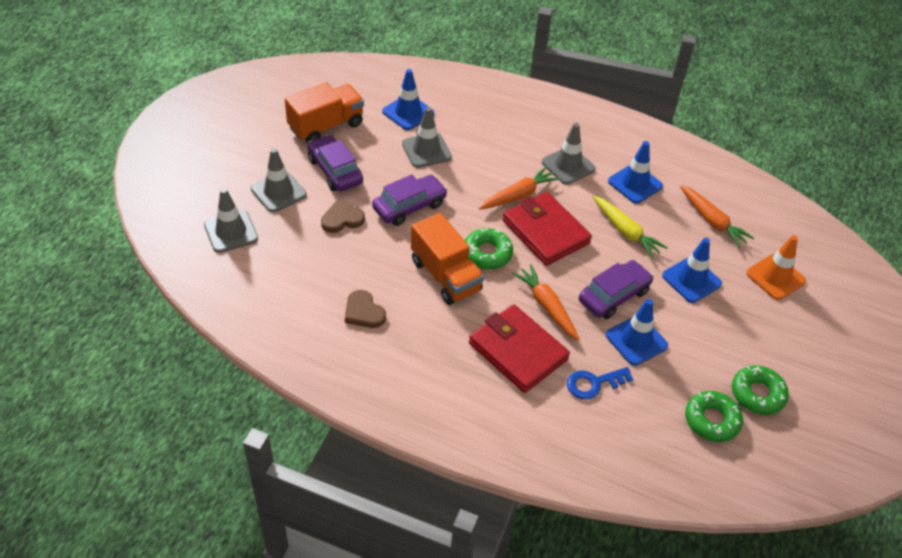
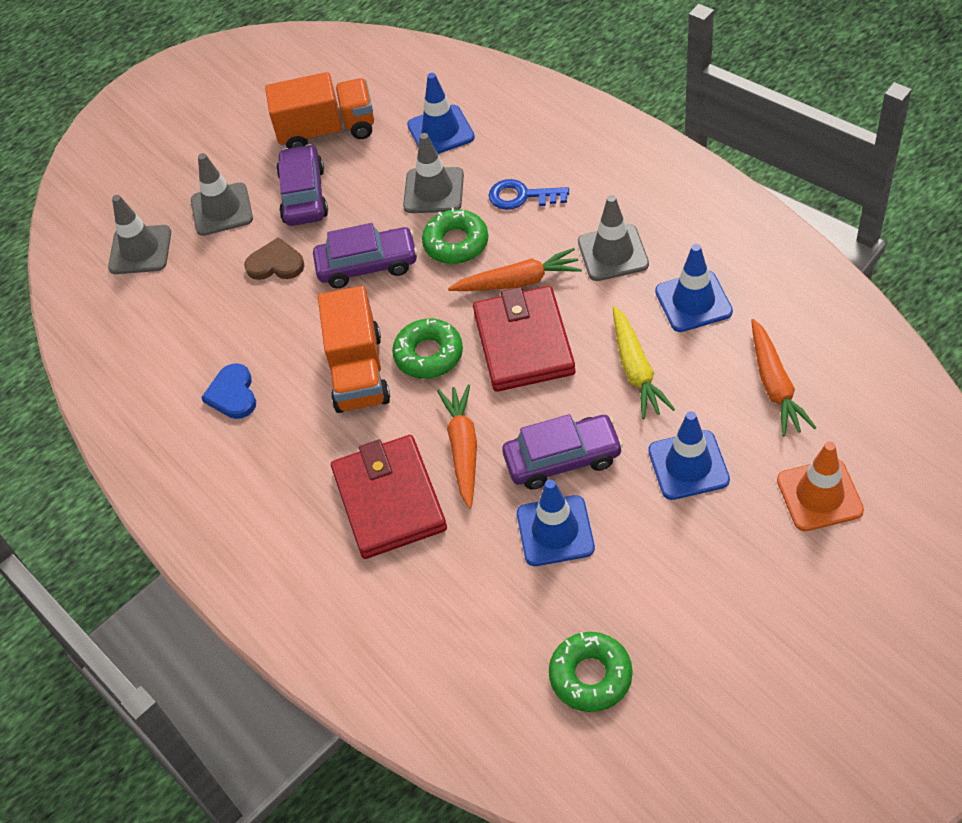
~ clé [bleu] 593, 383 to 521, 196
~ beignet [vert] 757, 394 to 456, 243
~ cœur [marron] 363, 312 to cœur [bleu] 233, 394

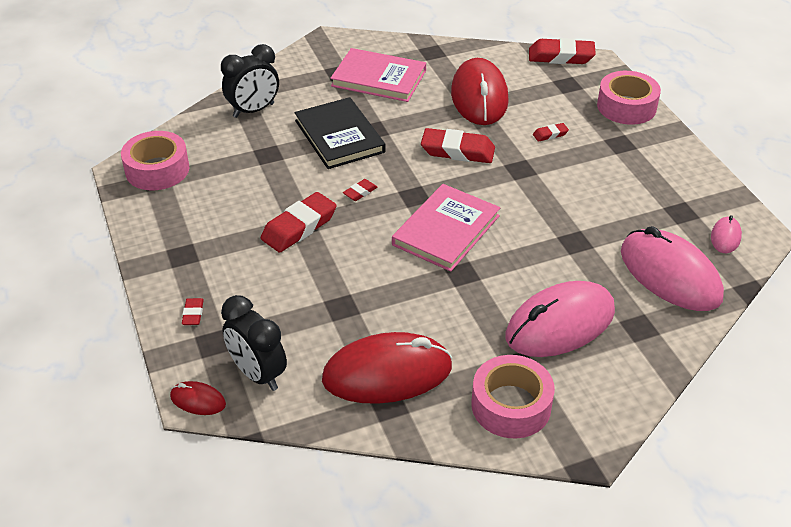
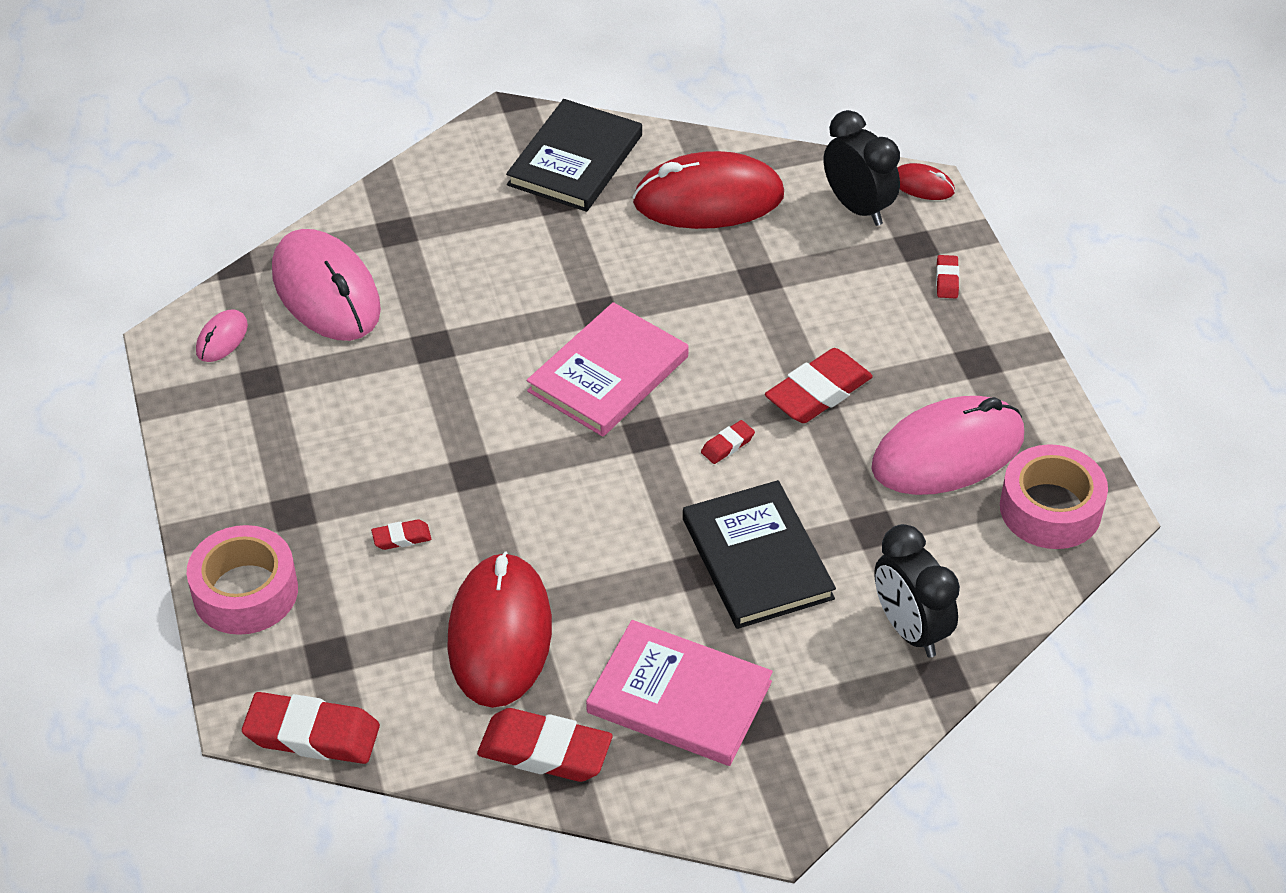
~ gomme [rouge] 457, 151 to 545, 751
~ souris [rose] 560, 324 to 948, 452
~ ruban adhésif [rose] 511, 405 to livre [noir] 575, 160
~ réveil [noir] 253, 110 = 910, 629 90 degrees counterclockwise

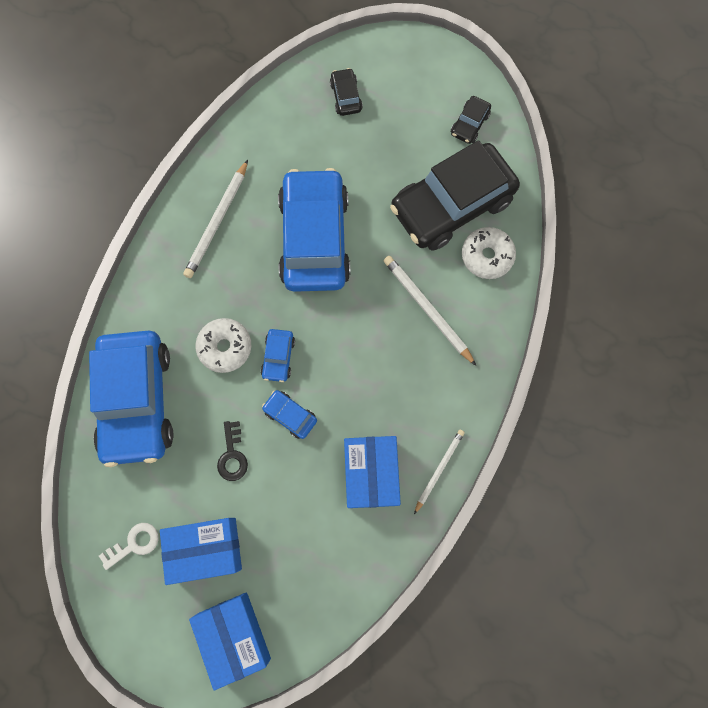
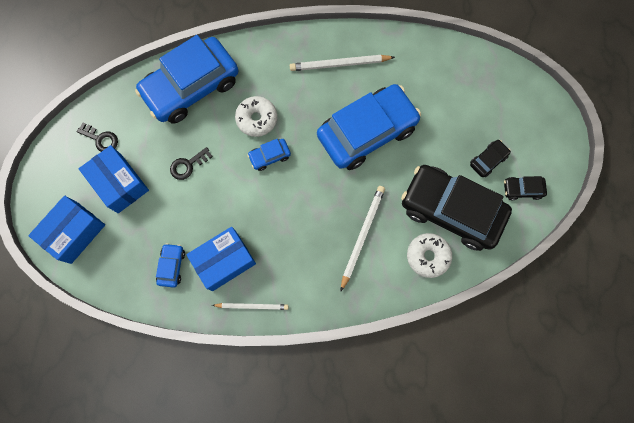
~ voiture [bleu] 290, 415 to 172, 266
~ voiture [noir] 346, 97 to 488, 160
~ clé [blanc] 134, 544 to clé [noir] 101, 139

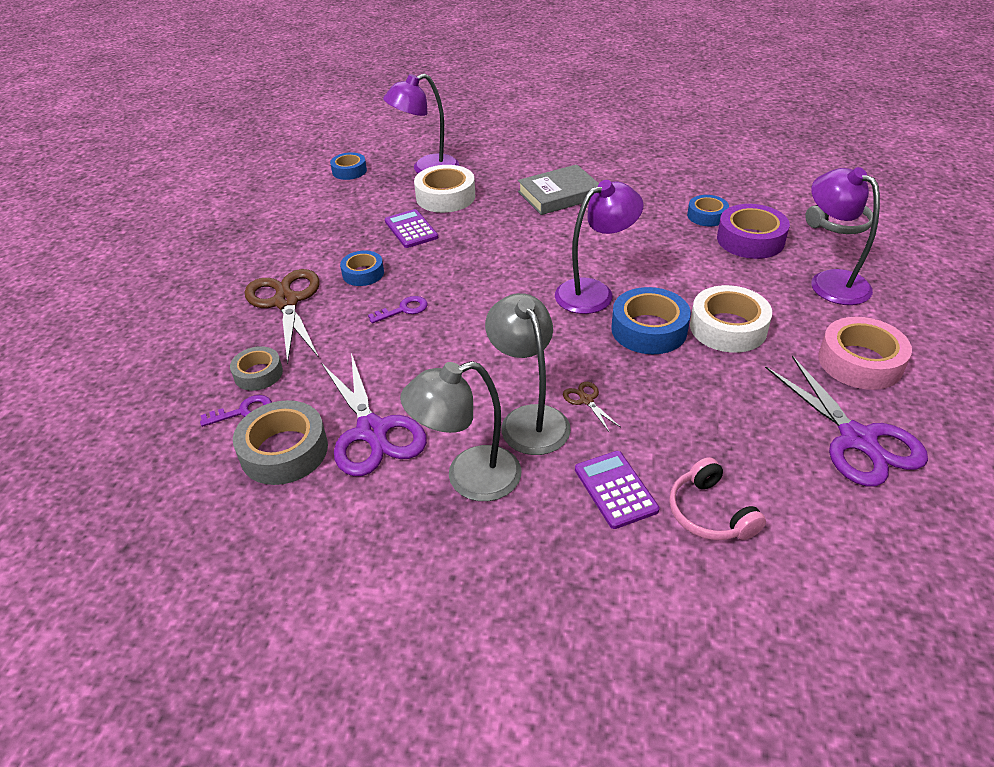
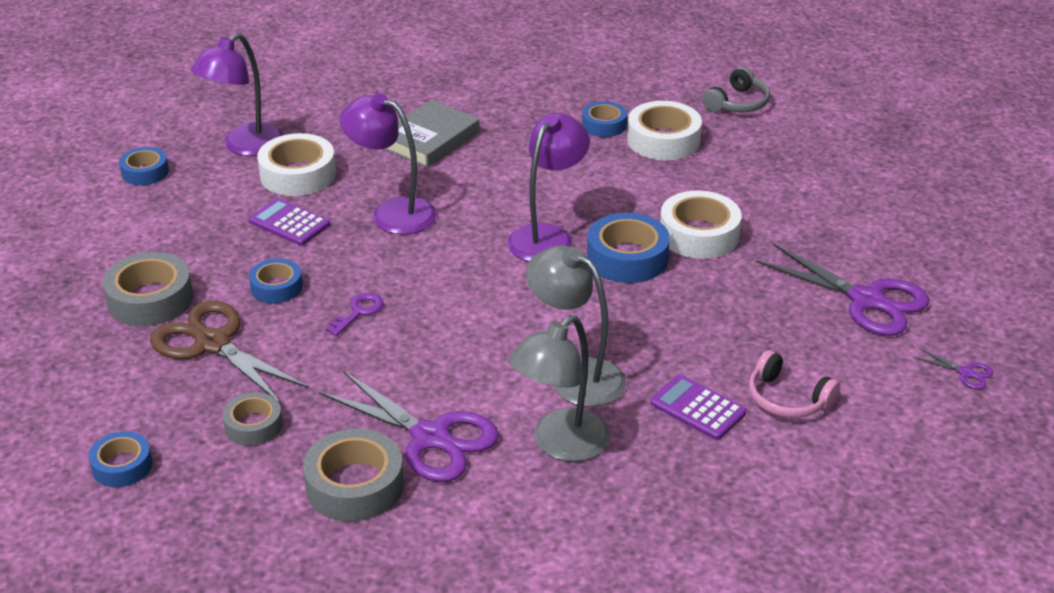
- clé [violet] 243, 411
- ciseaux [marron] 586, 400
- ruban adhésif [rose] 860, 362
+ ruban adhésif [bleu] 122, 466
+ ruban adhésif [gris] 150, 299
+ ciseaux [violet] 966, 373
~ lampe [violet] 830, 281 to 392, 212
~ ruban adhésif [violet] 750, 240 to ruban adhésif [blanc] 663, 140

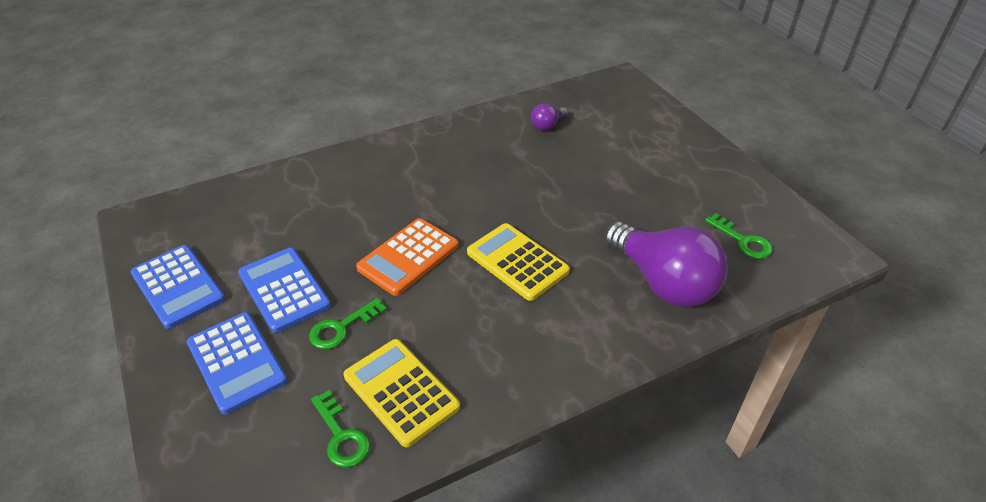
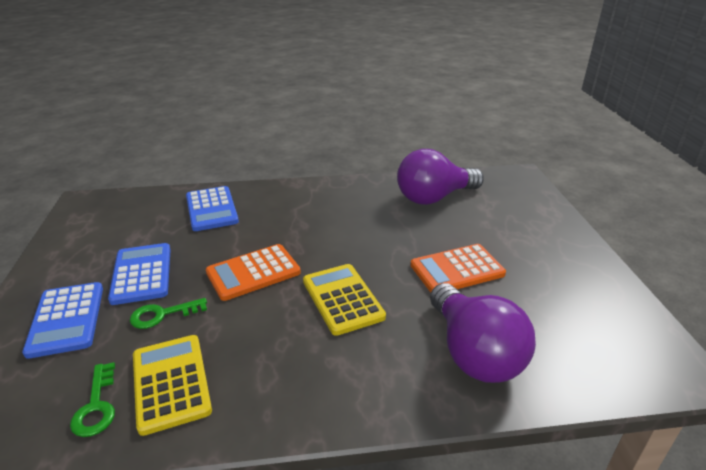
- clé [vert] 743, 241
+ calculatrice [orange] 457, 270
~ calculatrice [bleu] 178, 286 to 211, 209
~ ampoule [violet] 547, 125 = 434, 197 x2.28

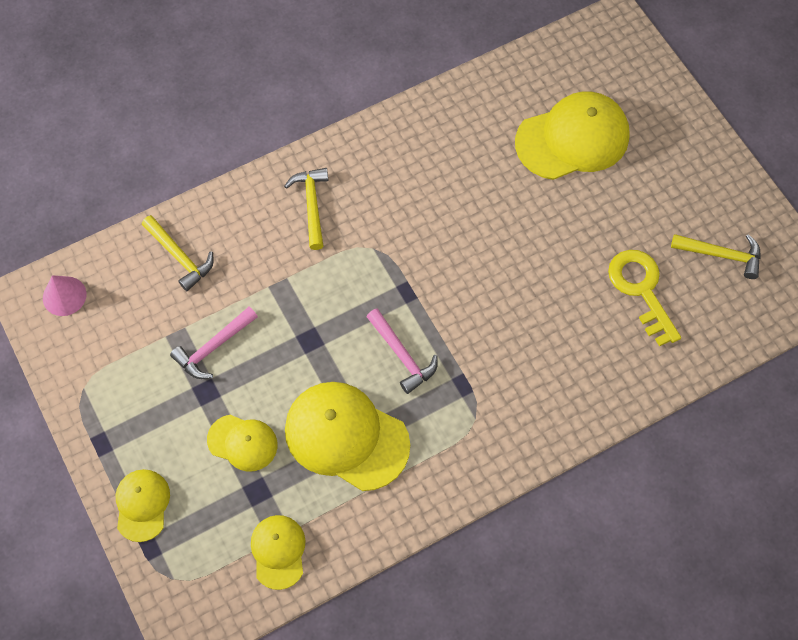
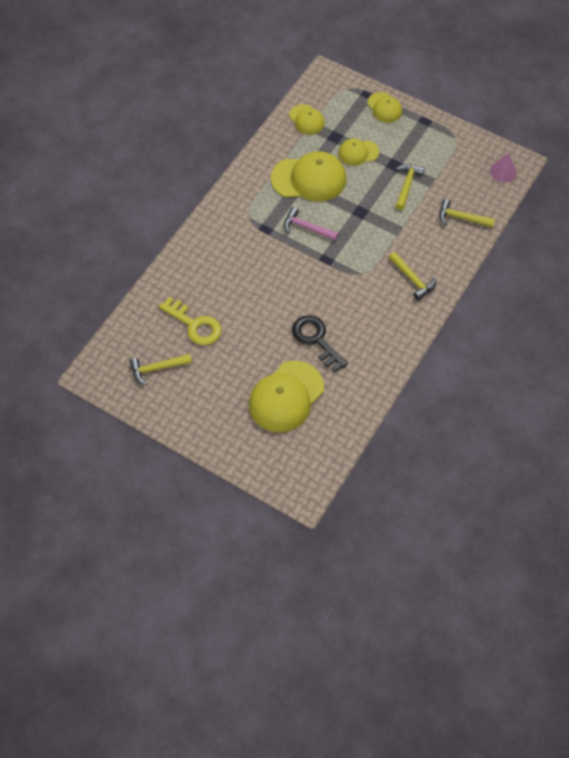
+ clé [noir] 316, 339
~ marteau [rose] 213, 348 to marteau [jaune] 407, 185

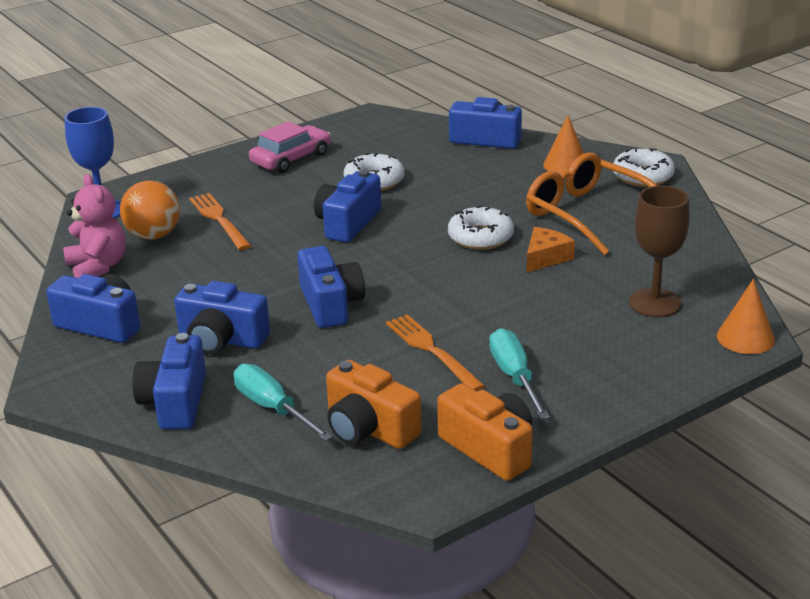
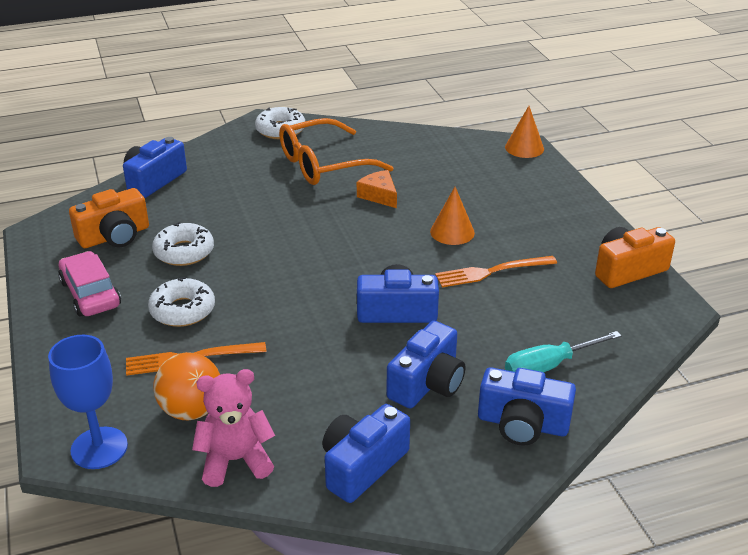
- appareil photo [bleu] 347, 223
- tournevis [turquoise] 514, 377
- verre à pied [marron] 654, 303
~ appareil photo [orange] 369, 428 to 115, 236
~ beignet [blanc] 480, 237 to 182, 310
~ cône [orange] 565, 165 to 452, 232

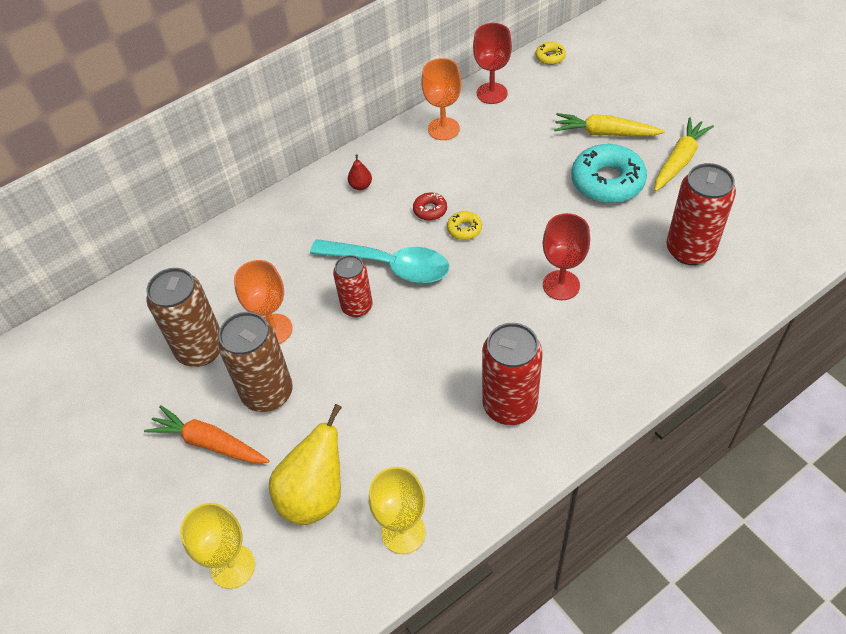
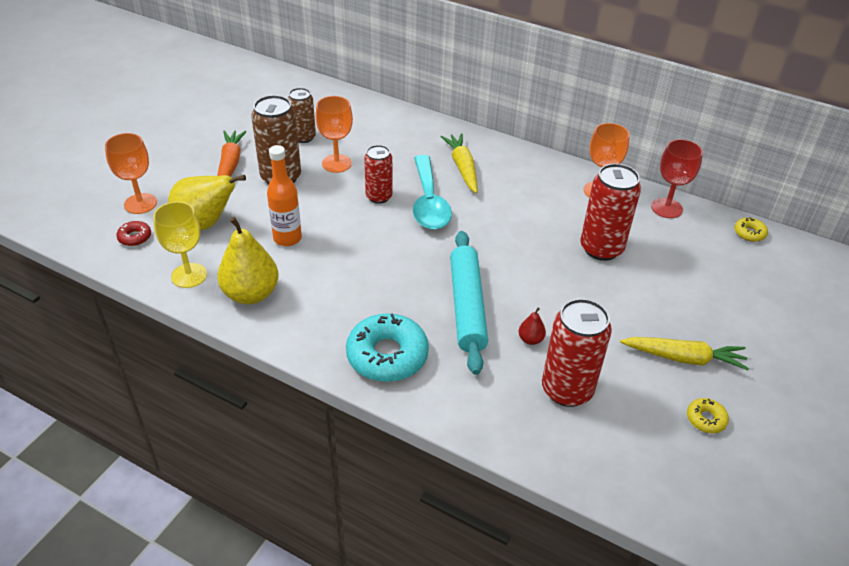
+ poire [jaune] 251, 294
+ bouteille [orange] 287, 238
~ poire [rouge] 361, 186 to 530, 339
~ beignet [rouge] 430, 210 to 135, 237
~ beignet [jaune] 464, 229 to 706, 419
~ canette [rouge] 509, 405 to 601, 248
~ carotte [jaune] 605, 133 to 462, 168
~ beignet [turquoise] 607, 181 to 387, 355
~ verre à pied [rouge] 561, 285 to rouleau à pâtisserie [turquoise] 467, 306
~ verre à pied [jaune] 233, 566 to verre à pied [orange] 140, 203
~ canette [marron] 200, 349 = 303, 137 x0.64

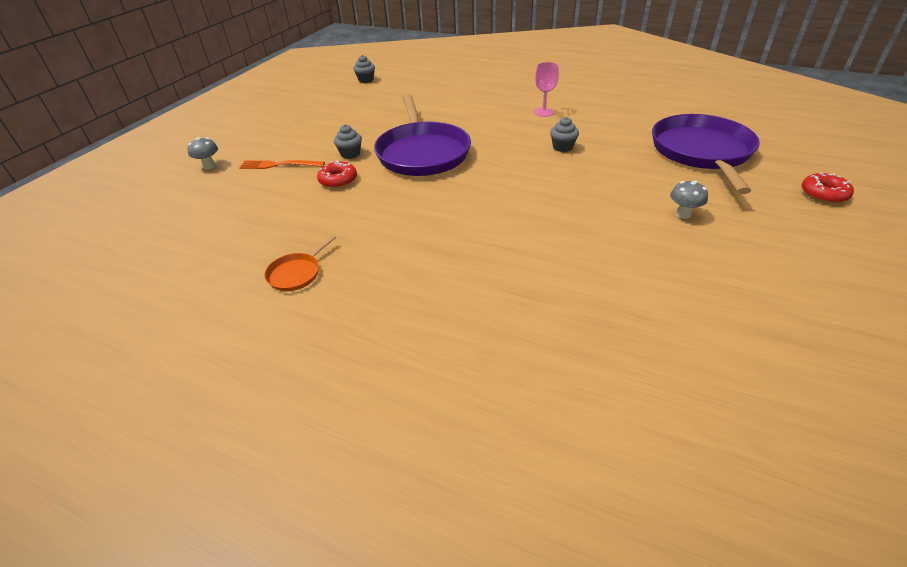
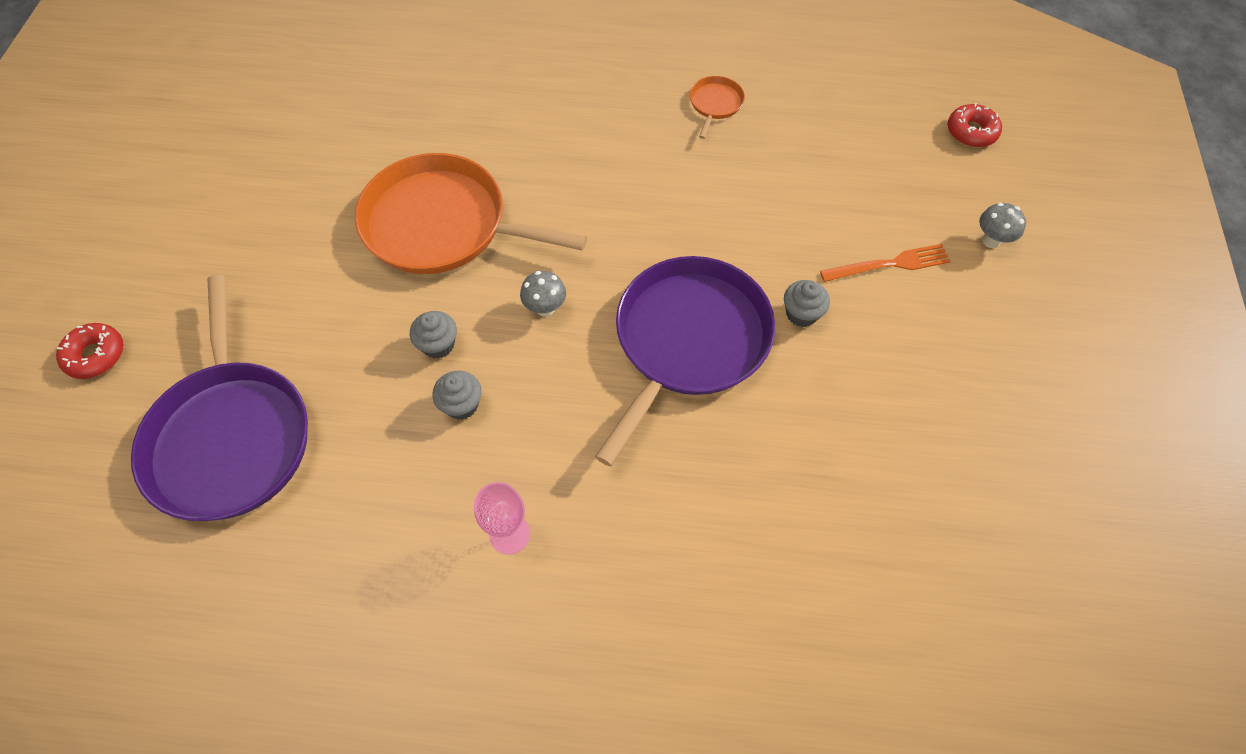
+ poêle [orange] 443, 224
~ beignet [rouge] 338, 180 to 971, 132
~ muffin [gris] 366, 80 to 438, 345
~ champignon [gris] 683, 214 to 545, 308
~ poêle [violet] 422, 152 = 688, 341 60 degrees clockwise

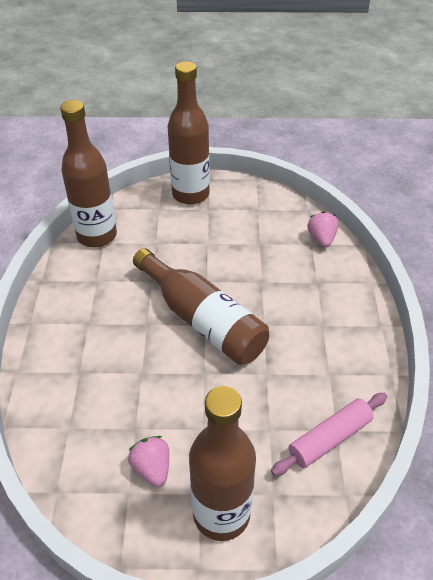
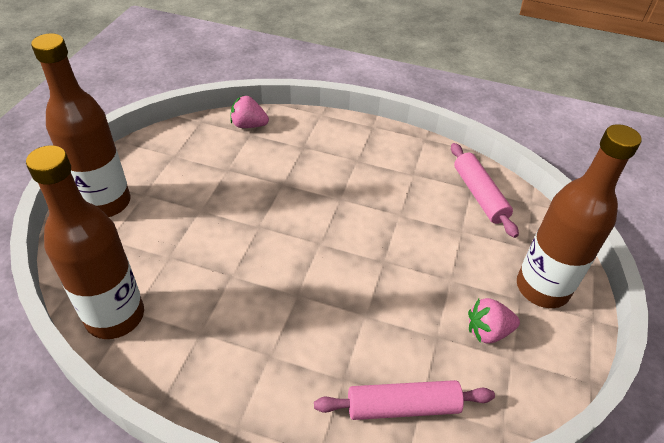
- bouteille [marron] 202, 320
+ rouleau à pâtisserie [rose] 403, 406

